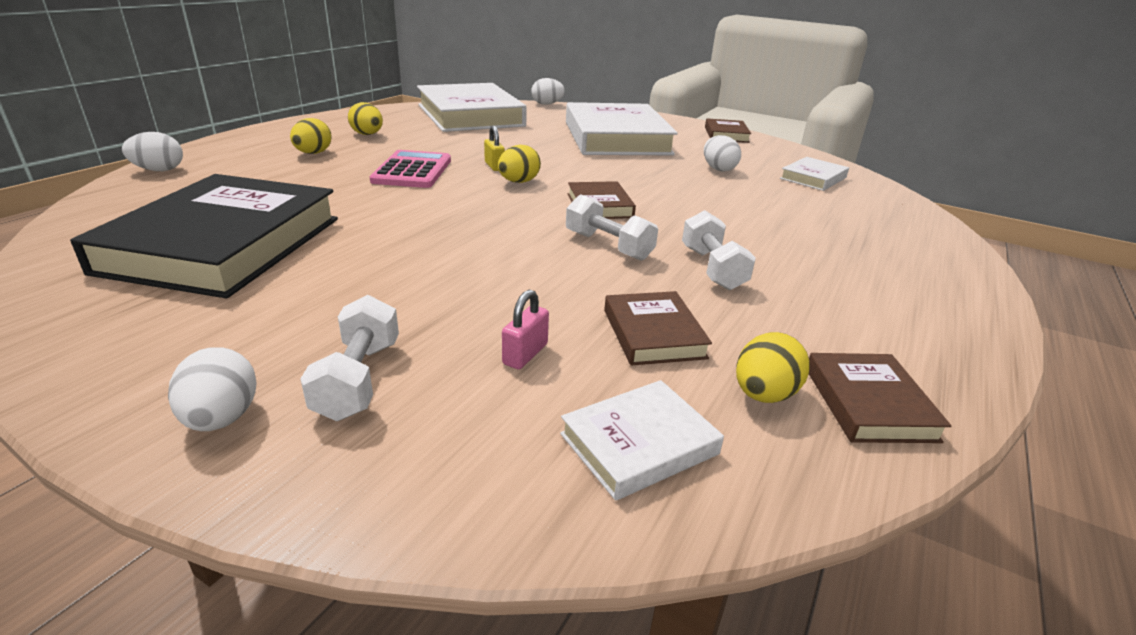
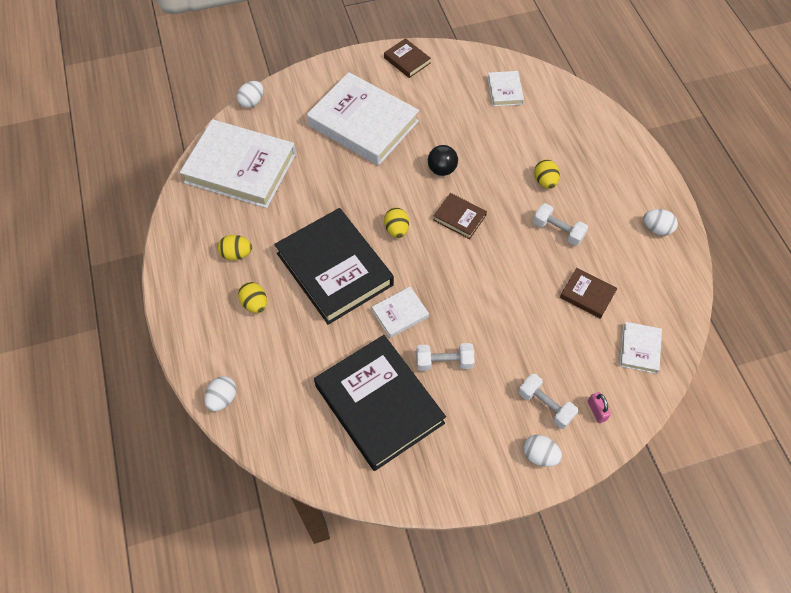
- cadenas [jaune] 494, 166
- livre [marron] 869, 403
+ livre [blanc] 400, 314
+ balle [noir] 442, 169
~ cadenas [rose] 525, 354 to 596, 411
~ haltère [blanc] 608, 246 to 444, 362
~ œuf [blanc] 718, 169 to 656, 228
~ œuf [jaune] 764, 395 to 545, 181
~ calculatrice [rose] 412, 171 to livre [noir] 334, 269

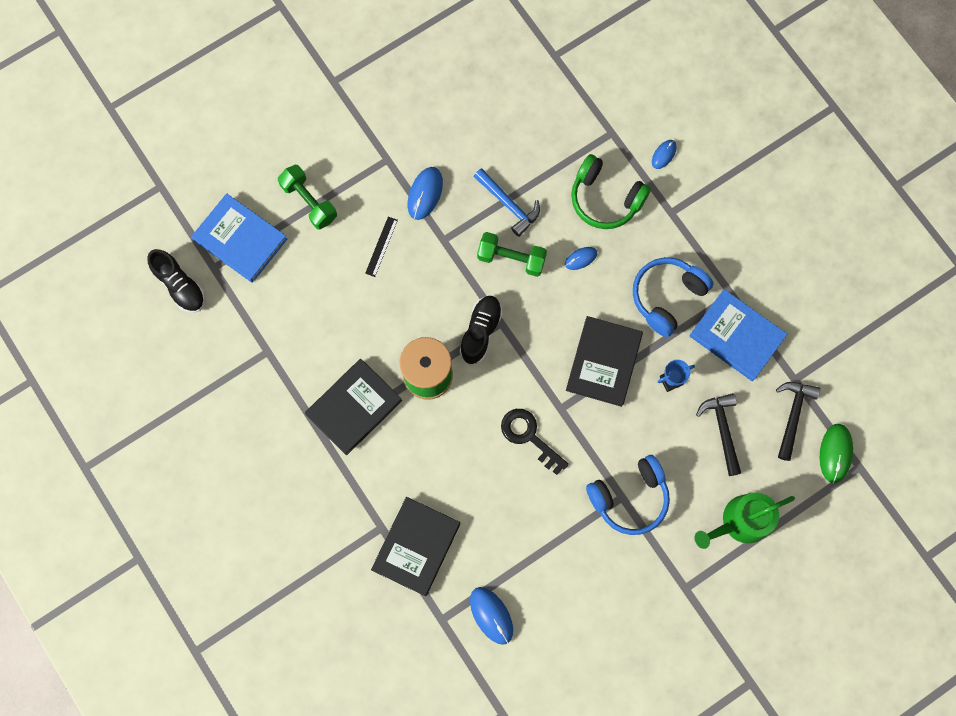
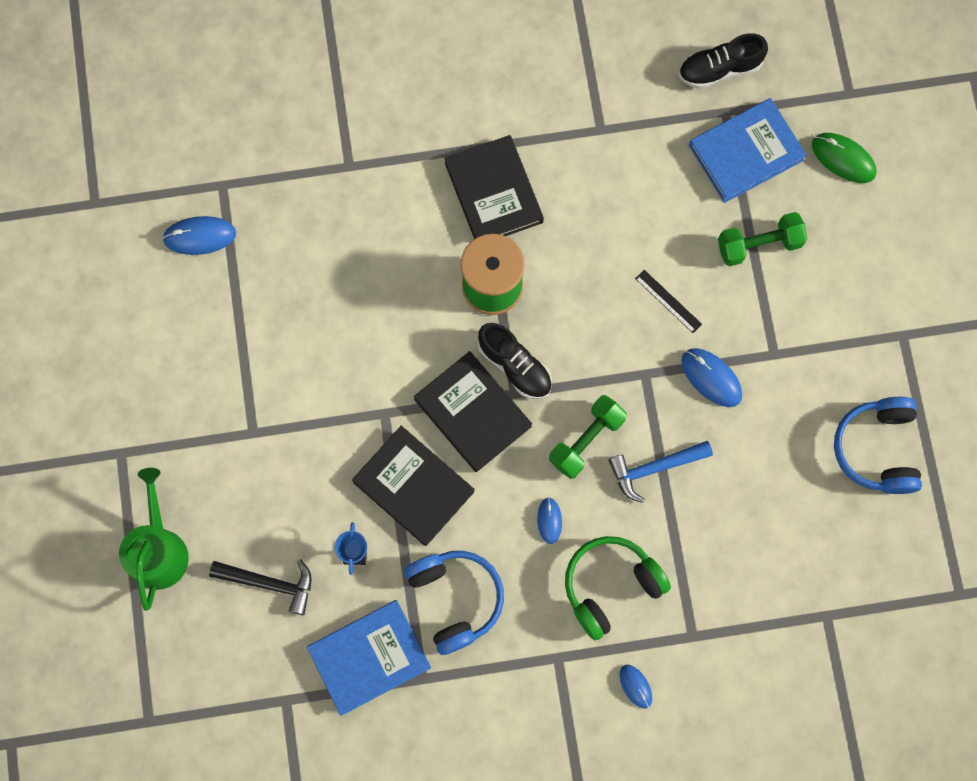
- clé [noir] 529, 437
- marteau [noir] 792, 415
~ livre [noir] 416, 546 to 473, 413
~ casque audio [bleu] 630, 497 to 877, 449
~ souris [vert] 835, 453 to 843, 159

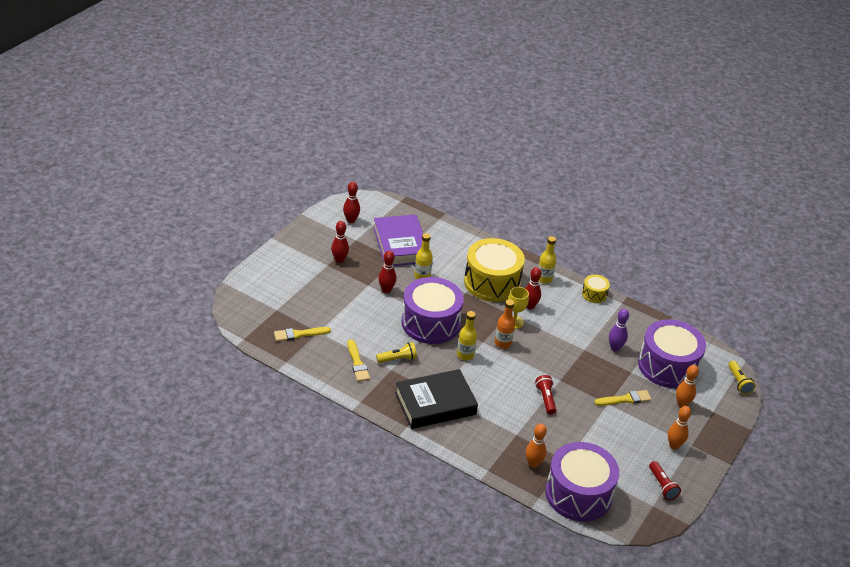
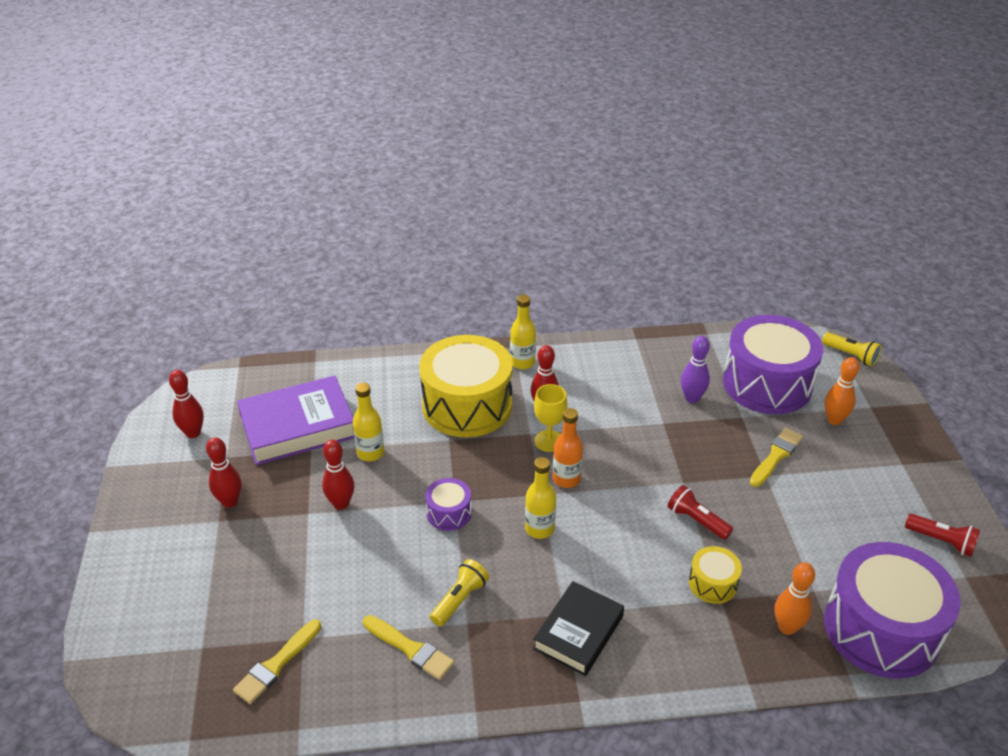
- quille [orange] 674, 445
~ tambour [jaune] 594, 294 to 712, 583
~ livre [violet] 400, 245 = 298, 427 60 degrees counterclockwise
~ livre [noir] 435, 403 = 578, 632 x0.66
~ tambour [violet] 430, 323 = 449, 513 x0.45

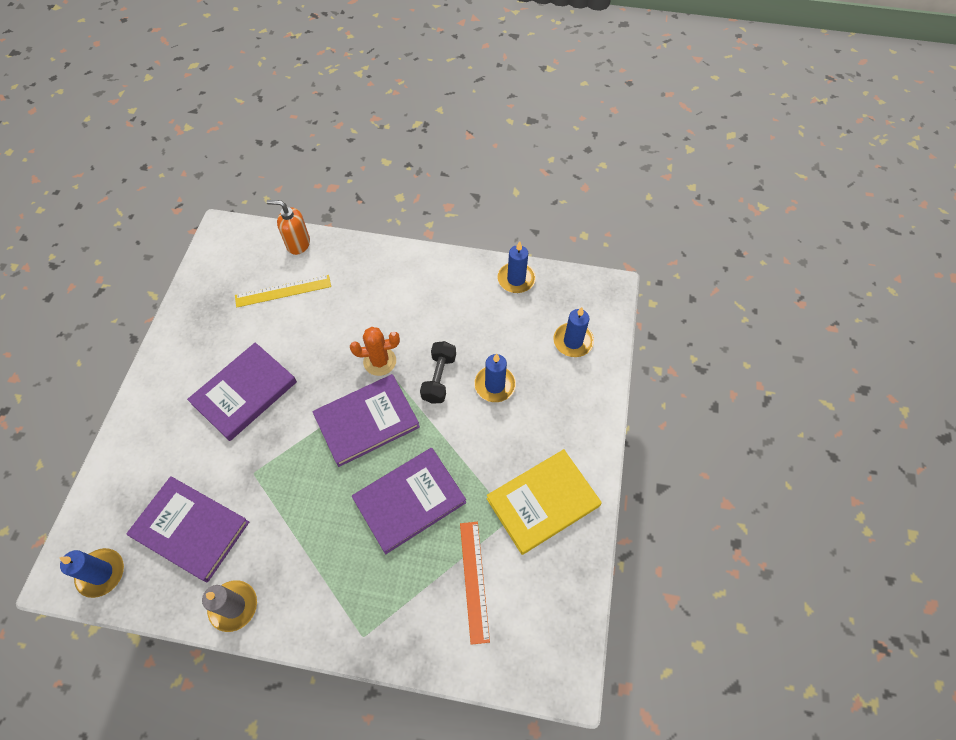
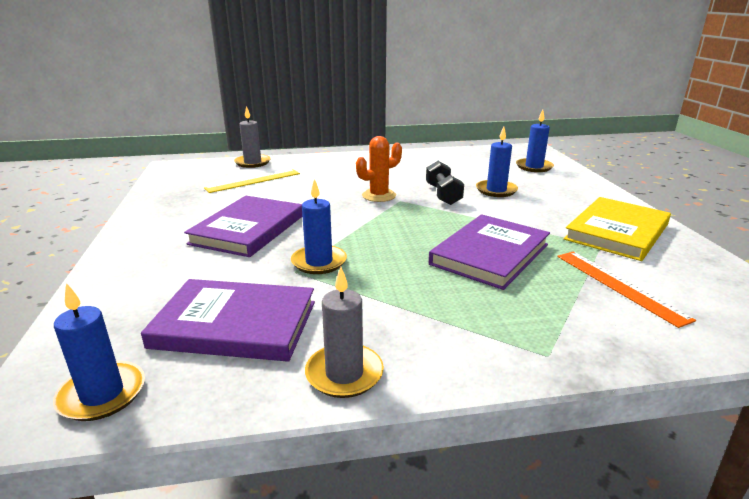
- livre [violet] 367, 421
~ bougie [bleu] 516, 279 to 319, 262
~ distributeur de savon [orange] 298, 244 to bougie [gris] 252, 163

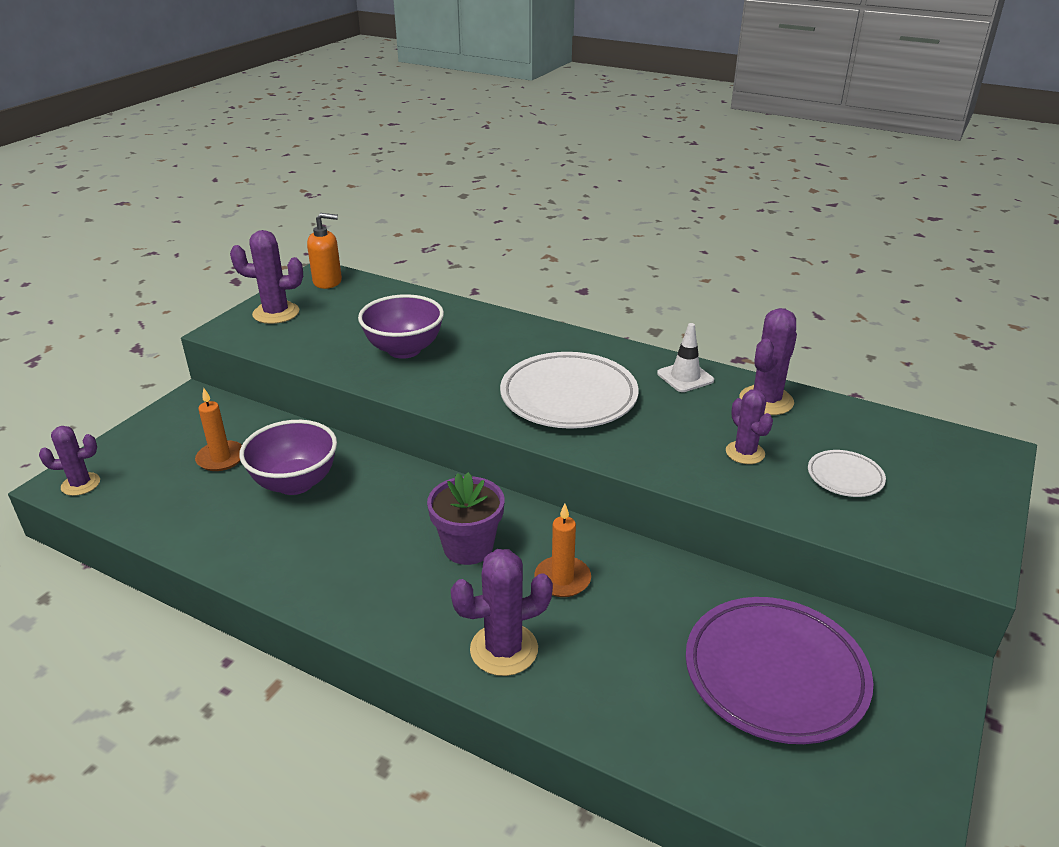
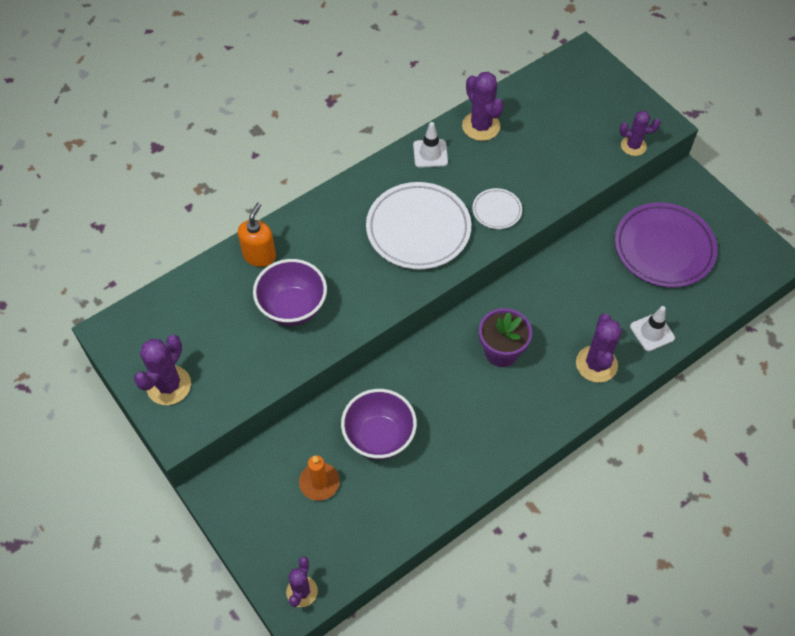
- bougie [orange] 562, 579
+ cône de chantier [blanc] 652, 332
~ distributeur de savon [orange] 328, 282 to 259, 255
~ cactus [violet] 745, 453 to 633, 146
~ assiette [blanc] 845, 477 to 497, 210

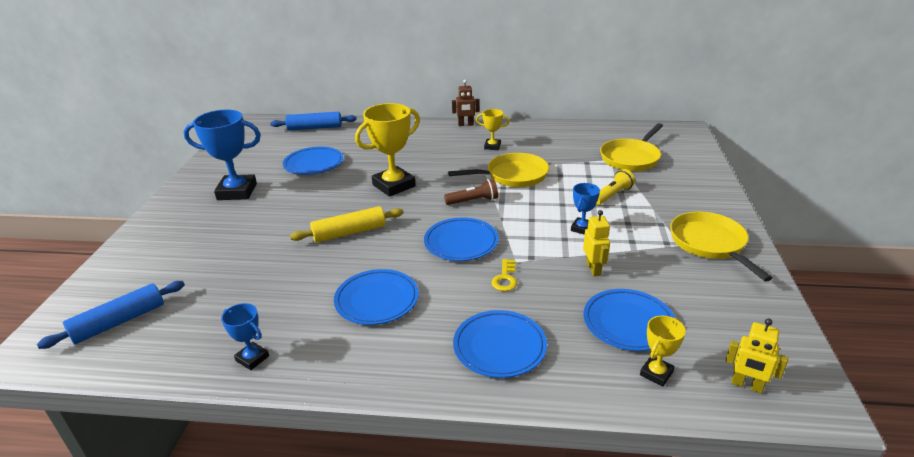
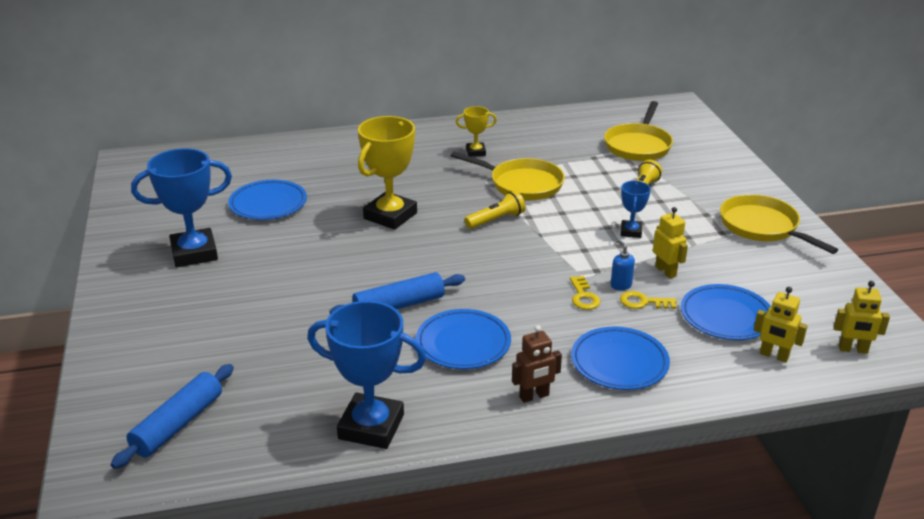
- rouleau à pâtisserie [jaune] 349, 232
- assiette [bleu] 461, 242
+ distributeur de savon [bleu] 621, 285
+ clé [jaune] 643, 302
~ rouleau à pâtisserie [bleu] 315, 128 to 399, 305
~ robot [marron] 466, 125 to 534, 396
~ trophée [jaune] 656, 373 to robot [jaune] 774, 356
~ lampe de poche [marron] 473, 201 to lampe de poche [jaune] 496, 220
~ poêle [jaune] 513, 176 = 521, 184 60 degrees clockwise
~ trophée [bleu] 252, 358 = 371, 427 x1.96

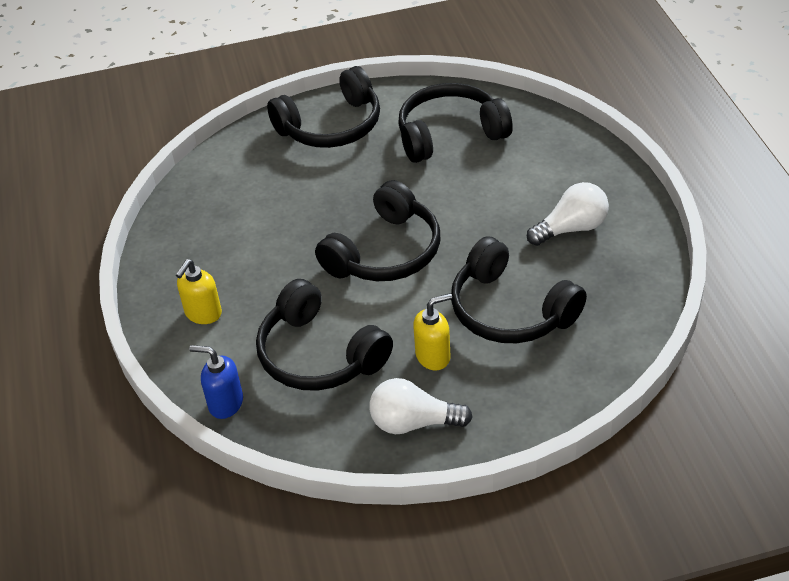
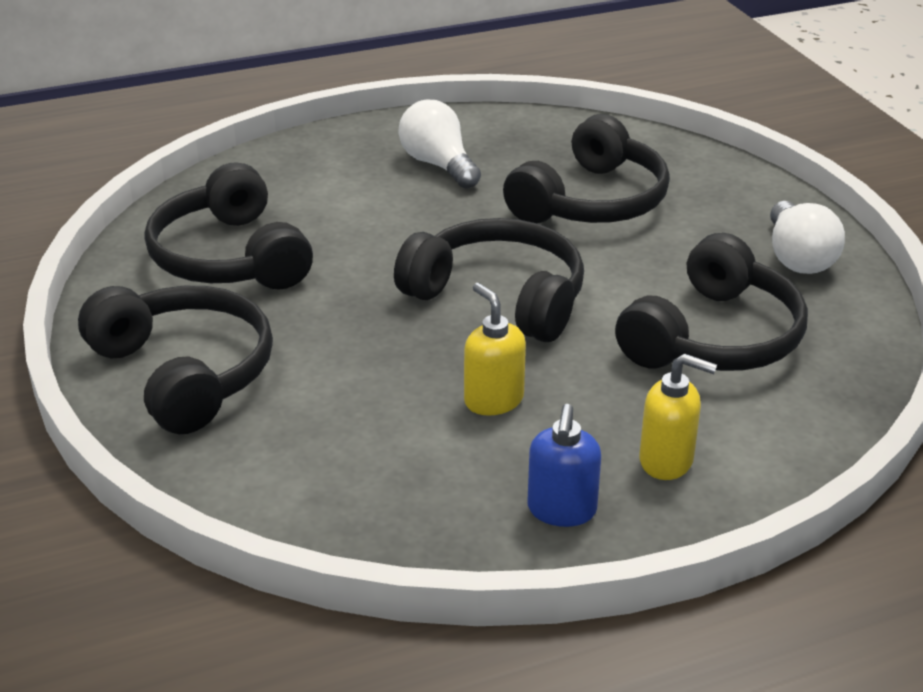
~ distributeur de savon [bleu] 225, 403 to 561, 510
~ distributeur de savon [jaune] 433, 356 to 493, 400

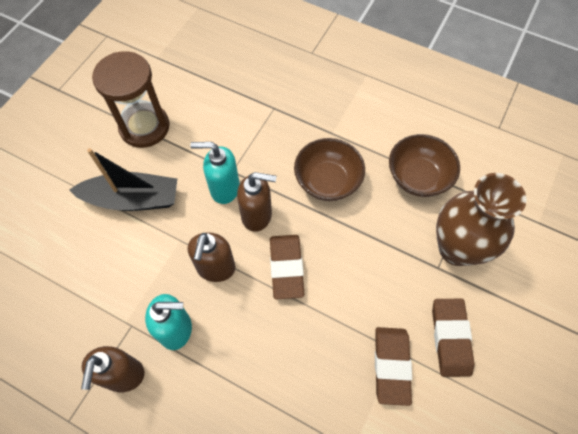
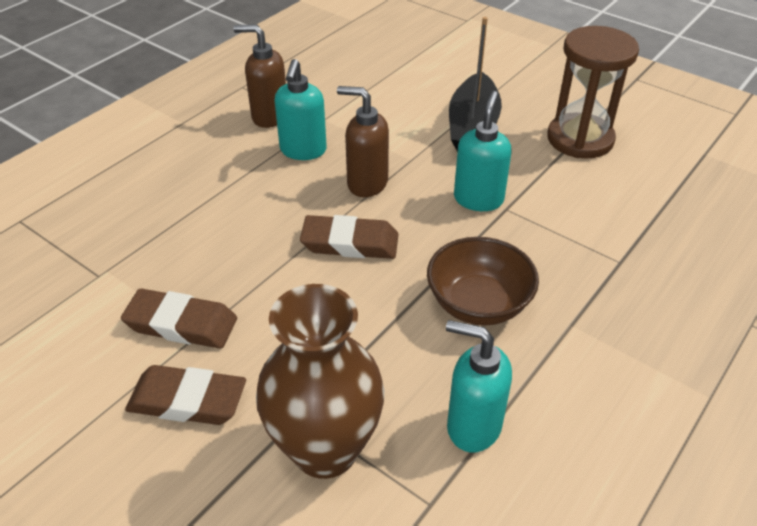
- distributeur de savon [marron] 257, 215
~ bol [marron] 418, 177 to distributeur de savon [turquoise] 473, 426

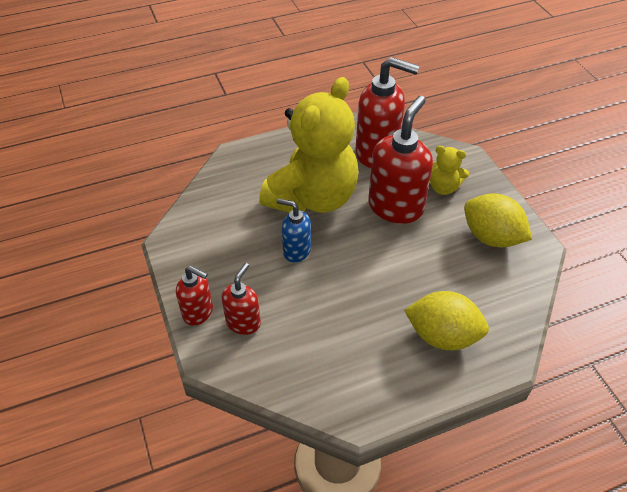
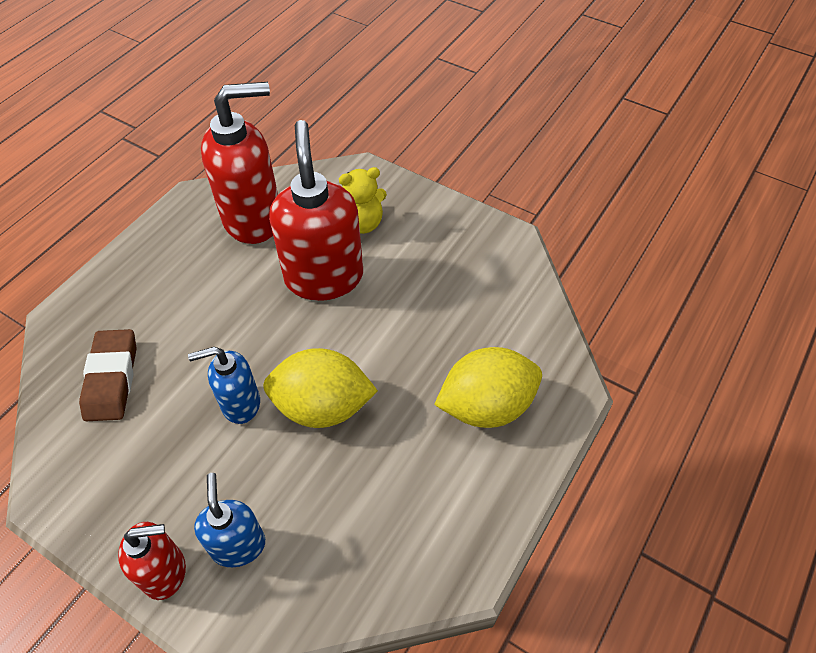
- ours en peluche [jaune] 313, 198
+ gomme [marron] 112, 379
~ citron [jaune] 491, 237 to 323, 407
~ distributeur de savon [rouge] 243, 322 to distributeur de savon [bleu] 238, 545

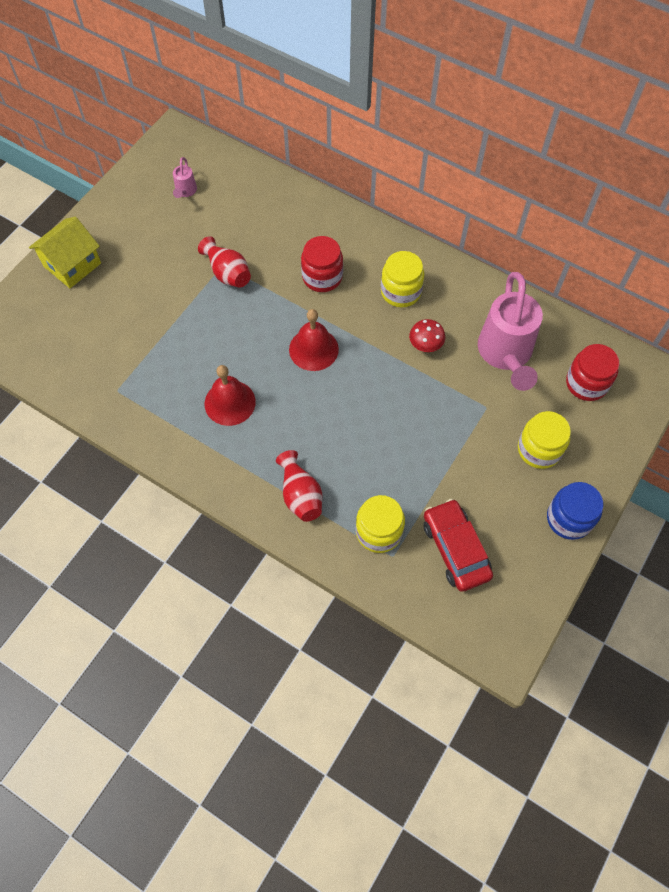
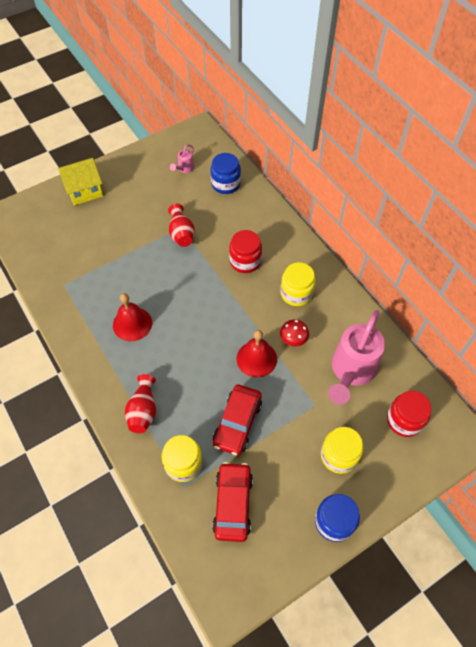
+ bocal [bleu] 225, 184
+ voiture [rouge] 237, 423
~ cloche [rouge] 313, 349 to 256, 359

